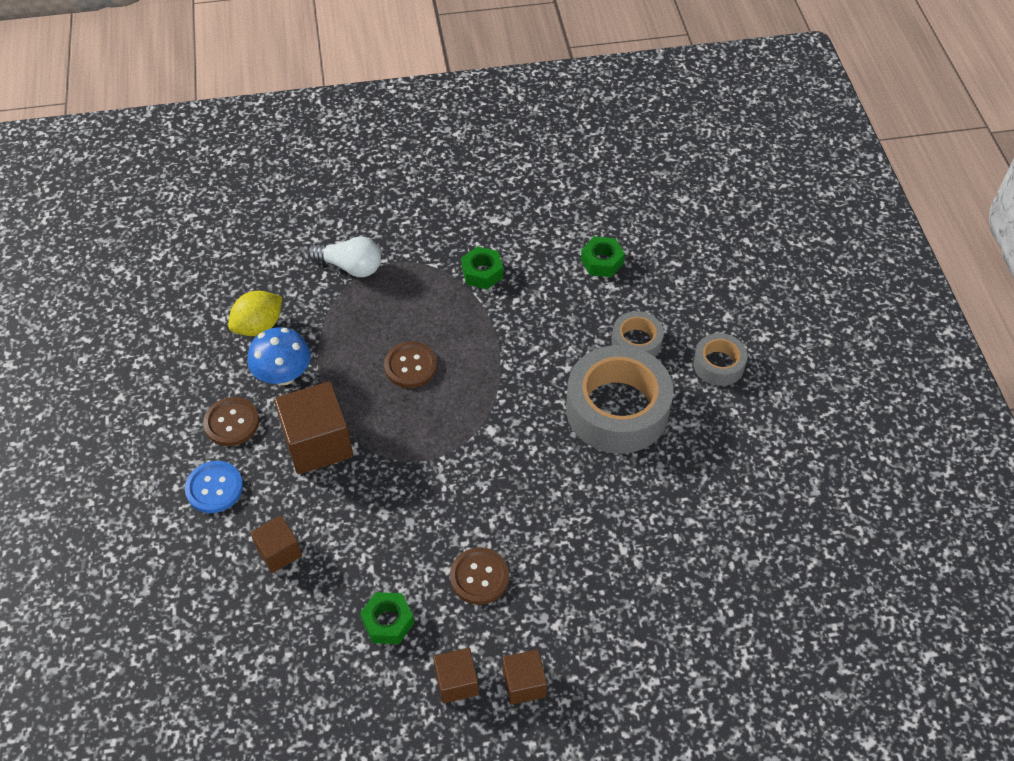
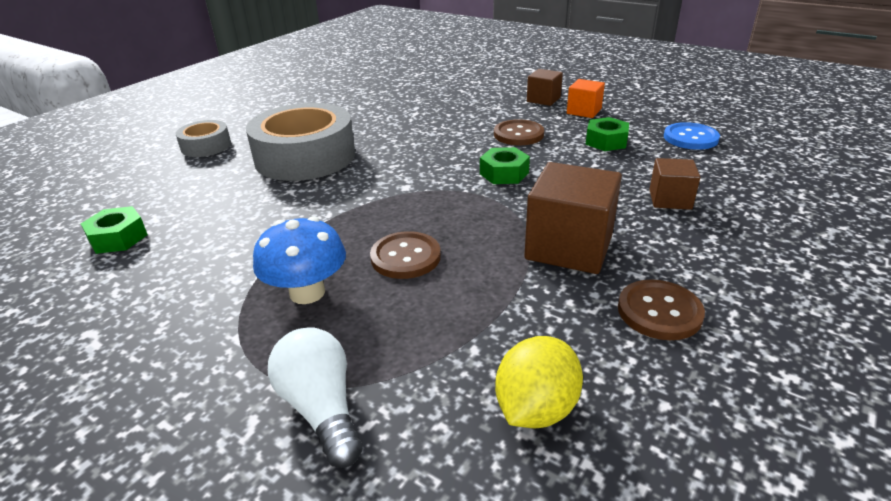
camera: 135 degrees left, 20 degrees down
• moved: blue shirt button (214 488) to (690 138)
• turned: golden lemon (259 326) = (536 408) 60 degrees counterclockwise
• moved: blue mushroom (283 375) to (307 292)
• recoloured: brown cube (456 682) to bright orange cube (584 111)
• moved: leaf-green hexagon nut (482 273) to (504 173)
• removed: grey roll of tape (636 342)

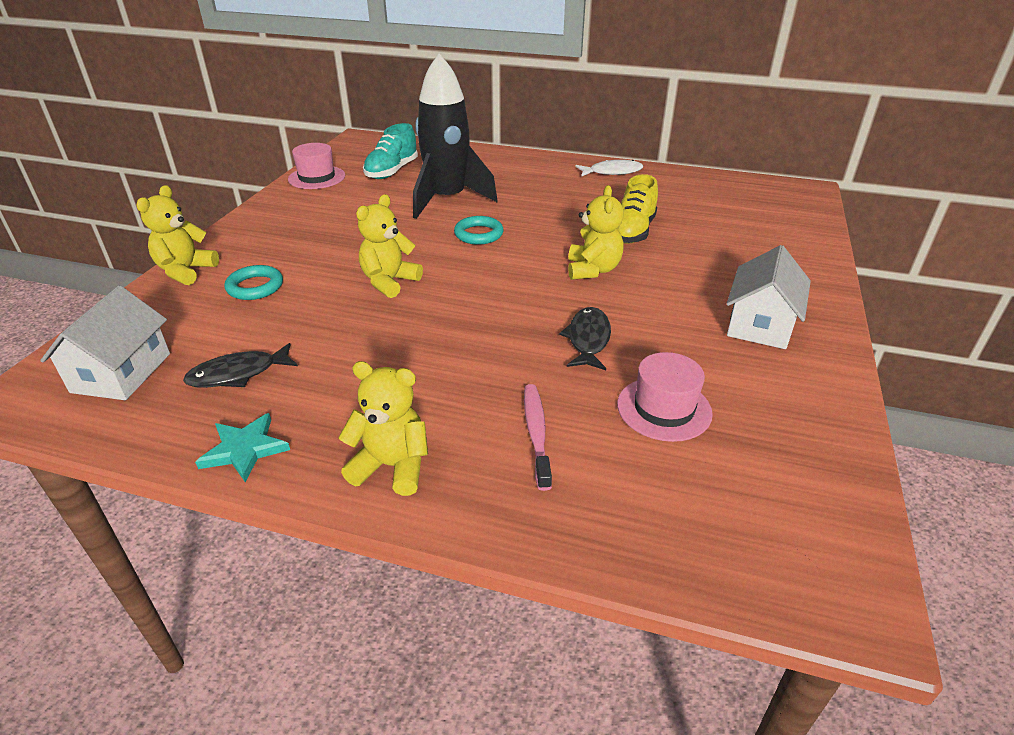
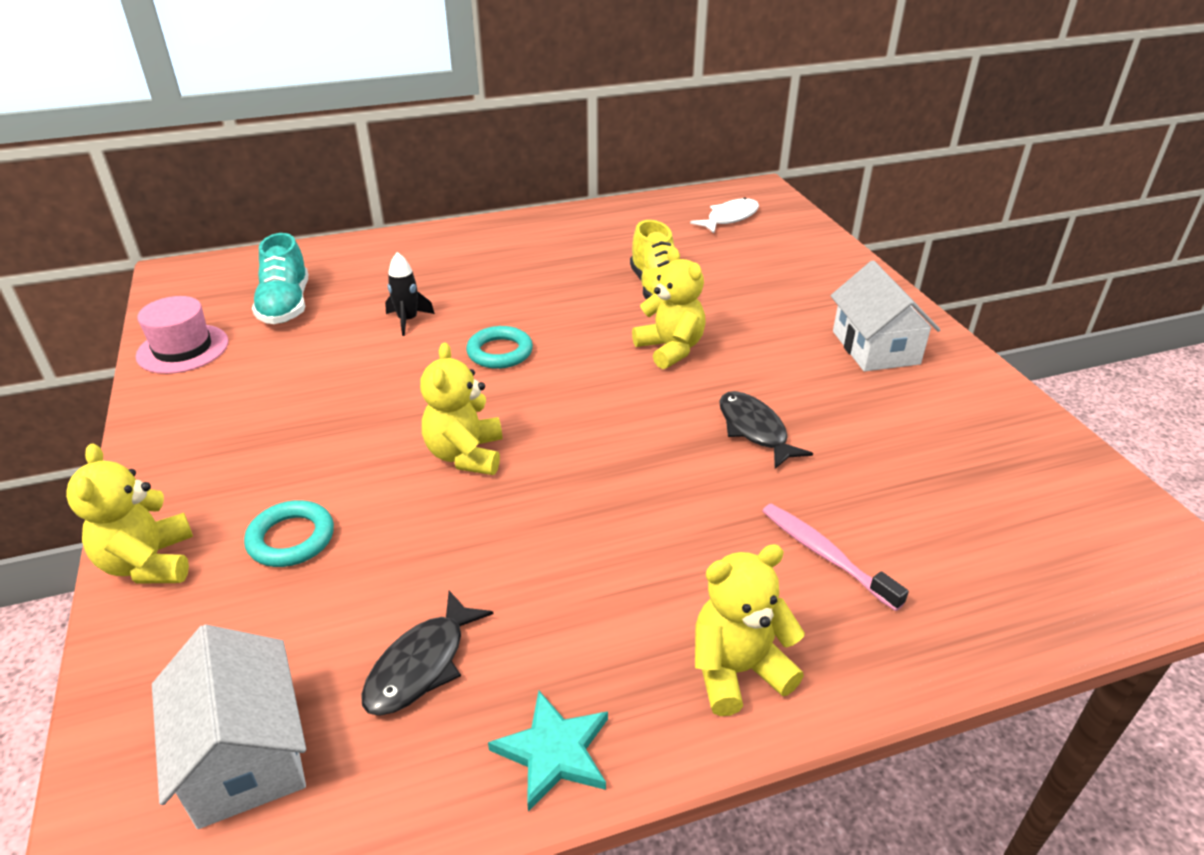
camera: 35 degrees left, 0 degrees up
• resized: ebony toy rocket (447 199) = (408 320) x0.40
• moved: white fish (612 172) to (729 218)
• removed: pink tall hat (664 408)

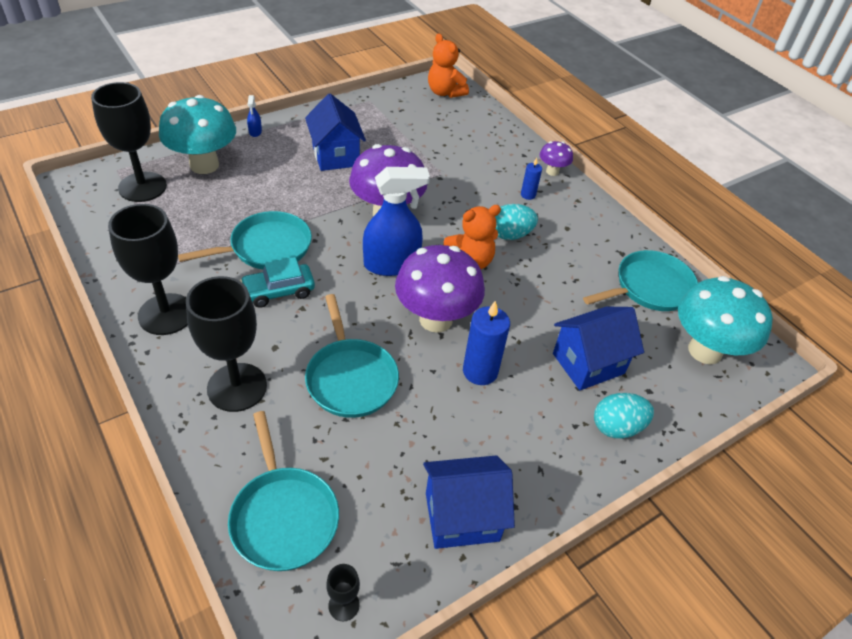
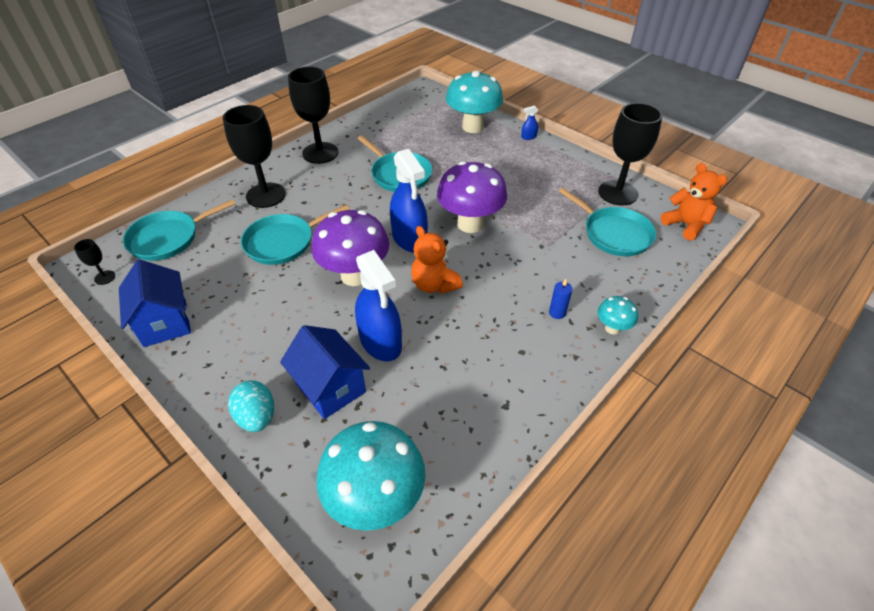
camera: 80 degrees right, 0 degrees up
• moved: ebony chalice (142 187) to (617 193)
• removed: teal automobile (279 291)
• removed: blue house (335 156)
• turned: bright orange teddy (445 92) = (685 225) 105 degrees clockwise
• removed: blue candle (480 371)
• removed: teal egg (510 235)
• recoloured: royal purple mushroom (552 171) to teal mushroom (612 328)
• moved: teal skillet (650 287) to (614 234)
• added: blue spray bottle (380 342)

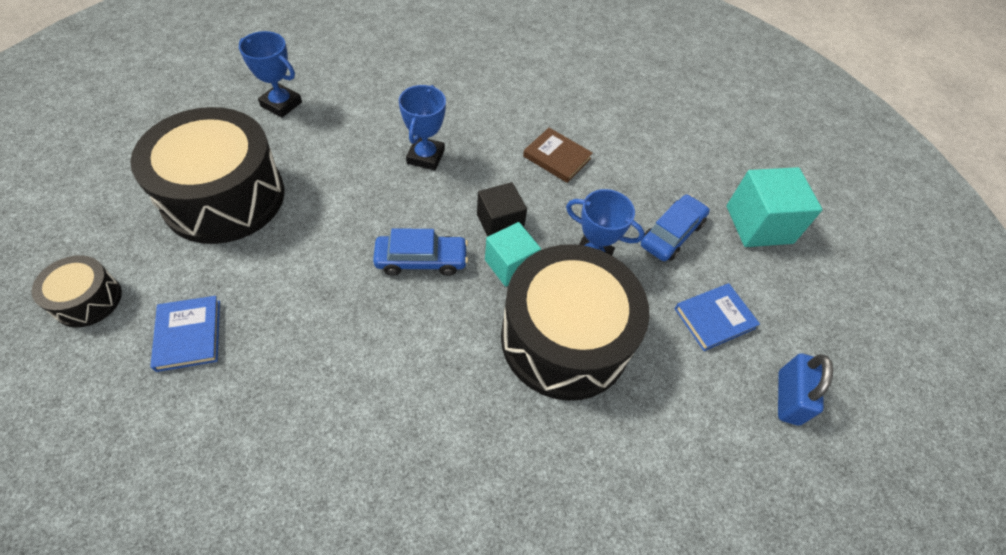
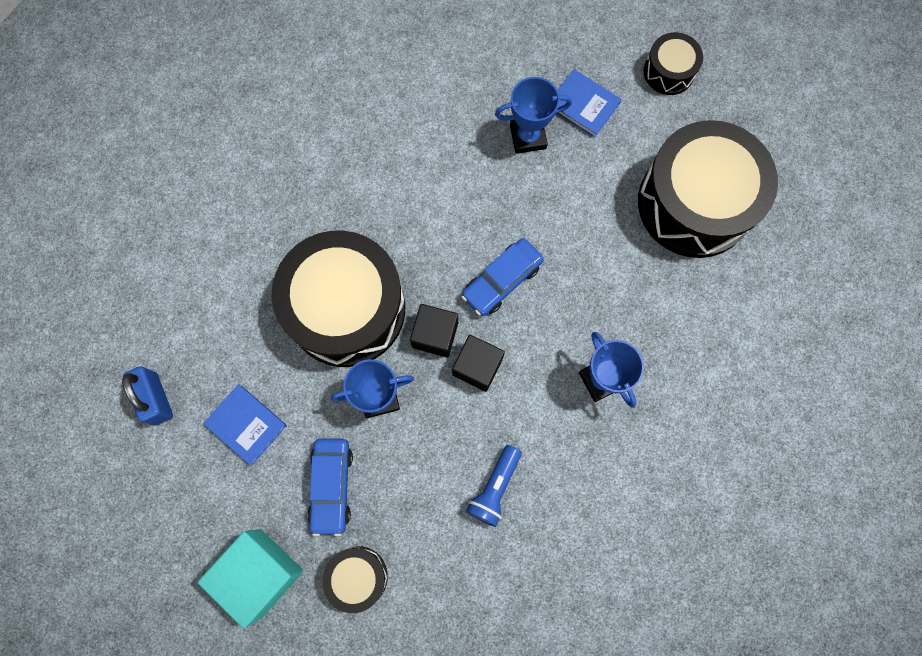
camera: 145 degrees right, 20 degrees up
• moved: blue award cup (281 104) to (528 137)
• recoloured: teal cube (510 265) to ebony cube (435 335)
• replaced: brown hardcover (557 157) to blue flashlight (494 488)
• turned: blue hardcover (714 318) = (246 425) 75 degrees counterclockwise
• added: ebony snare drum (357 577)

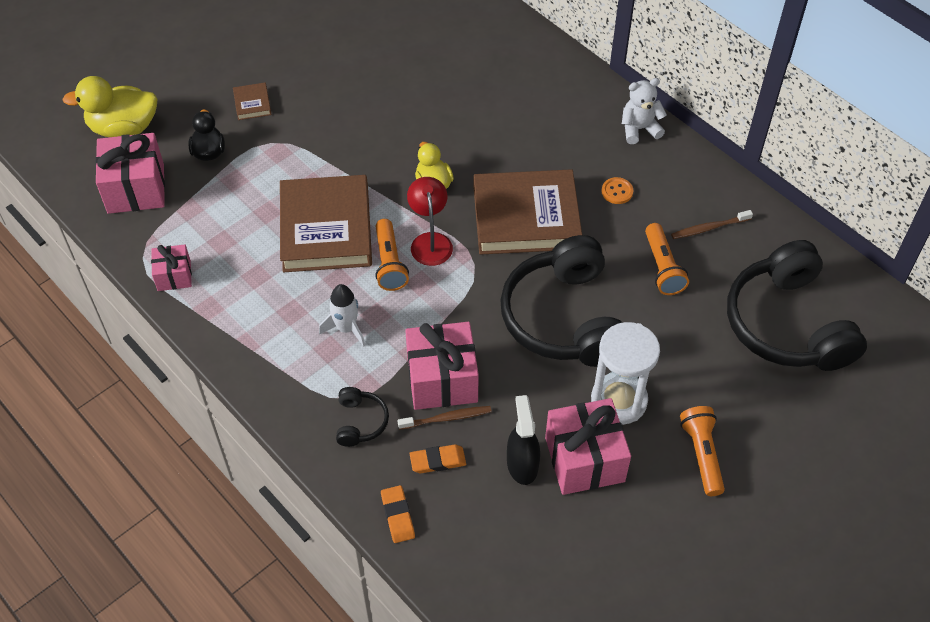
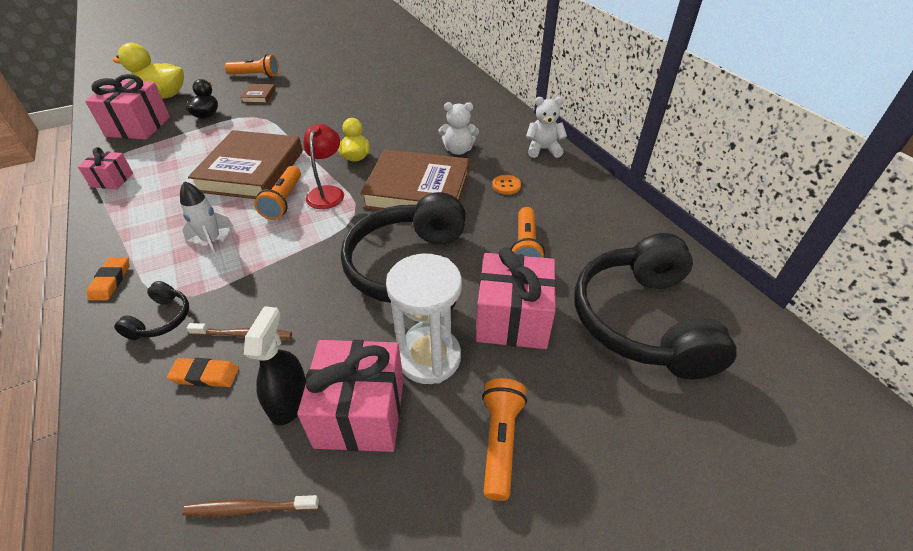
camera: 15 degrees right, 10 degrees down
• moved: bright orange eraser (397 516) to (110 281)
• moved: pink wrapped gift (442 379) to (512 319)
• moved: brown toothbrush (708 228) to (248 508)
• added: bright orange flashlight (256 75)
• added: white teddy (458 150)

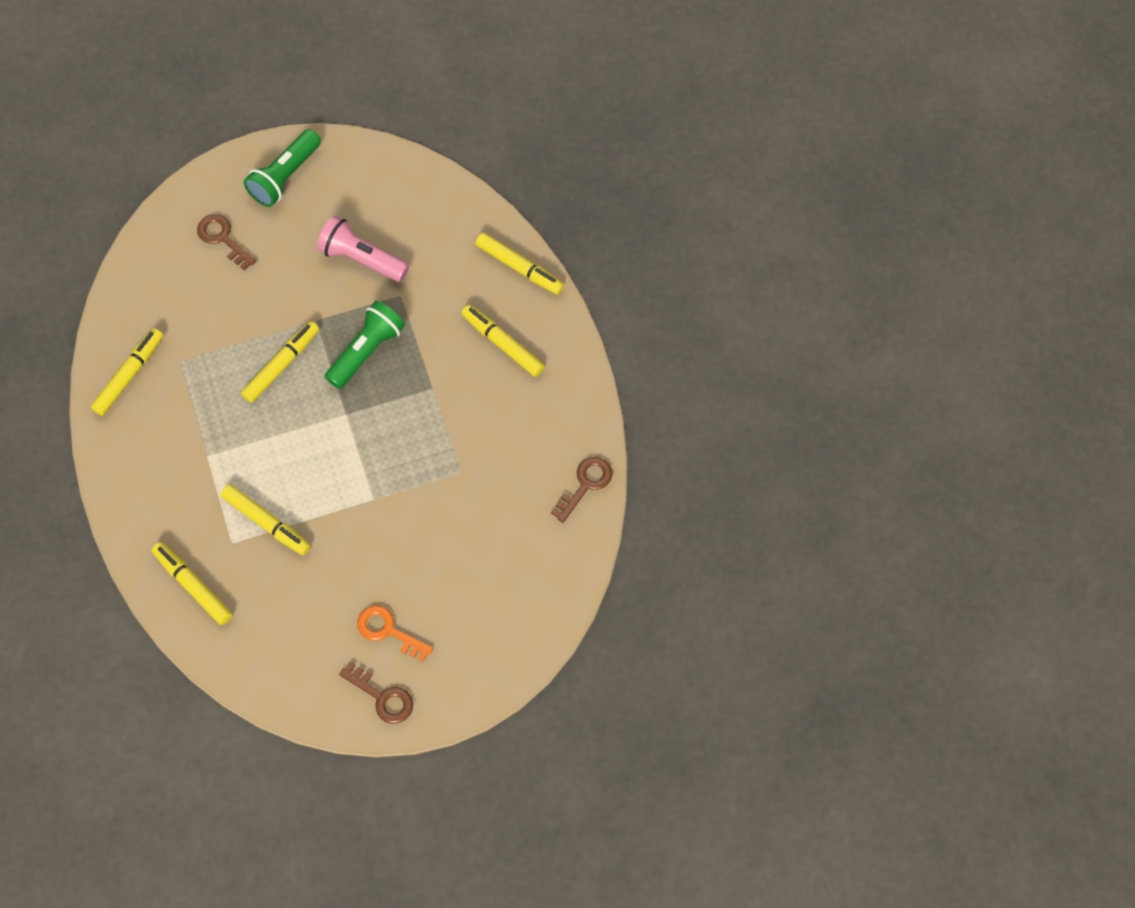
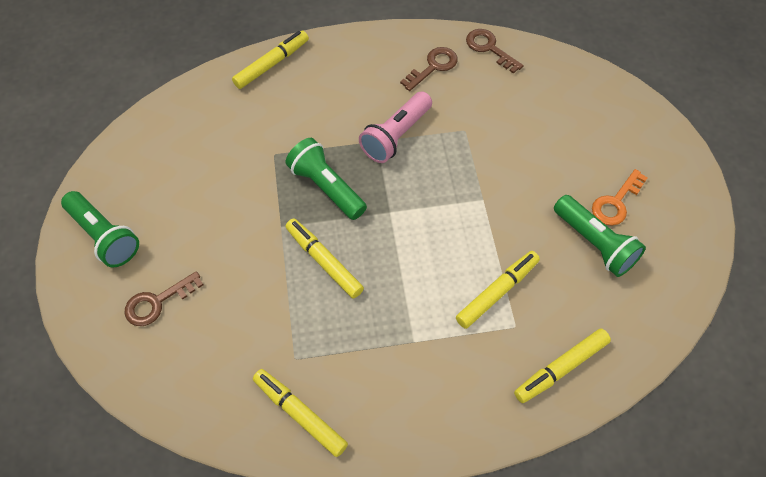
camera: 80 degrees left, 5 degrees down
• moved: pink flashlight (362 259) to (396 136)
• moved: brown latchkey (382 697) to (433 67)
• removed: golden marker pen (503 344)
• added: leaf-green flashlight (594 243)

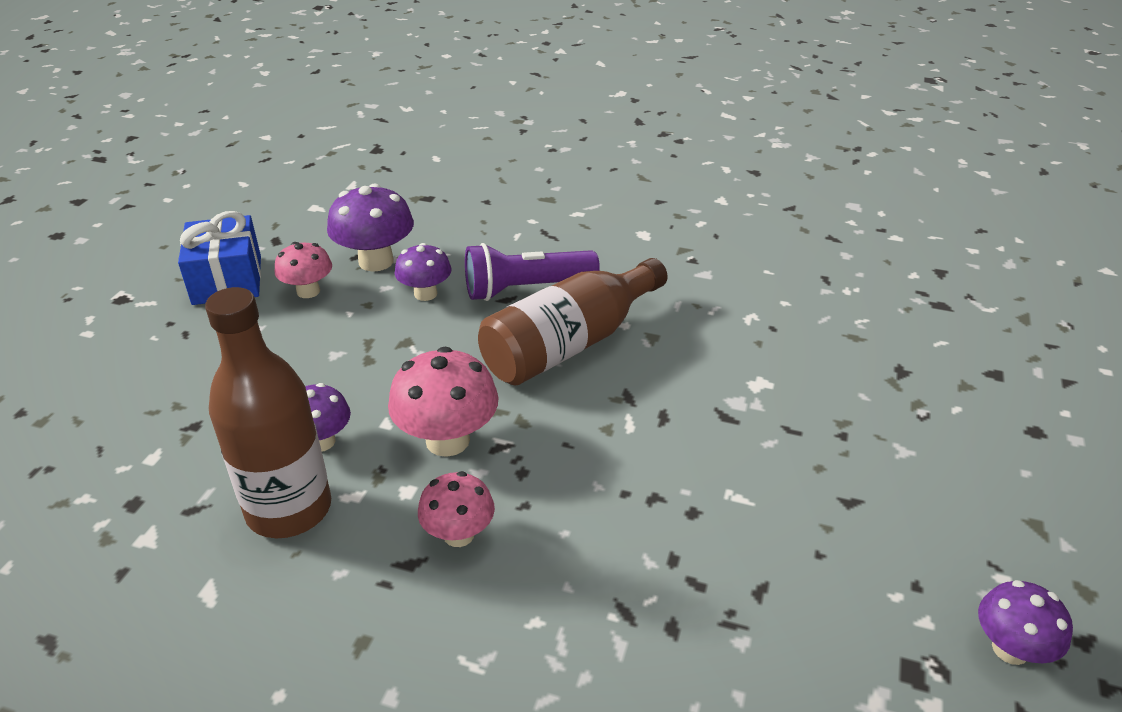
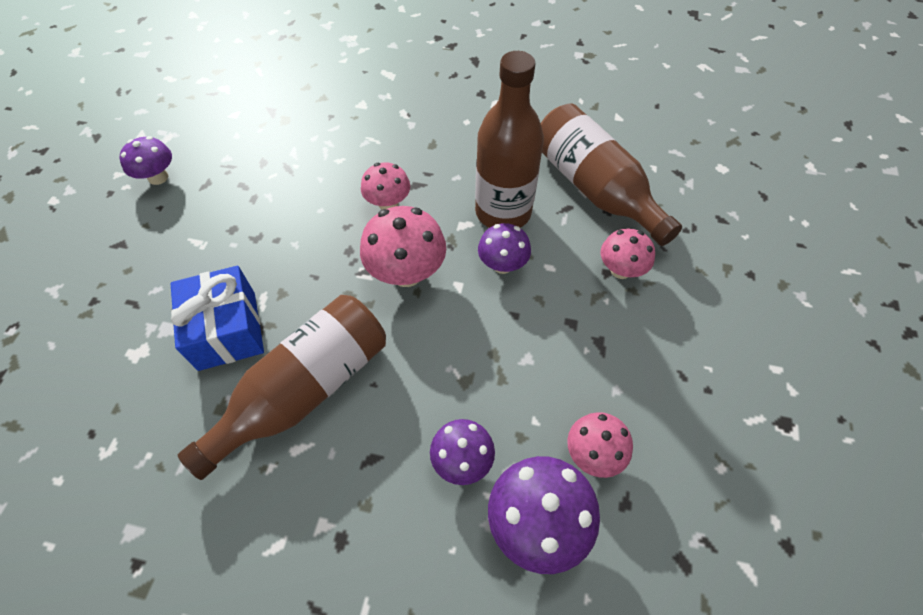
camera: 175 degrees right, 20 degrees up
• moved: blue wrapped gift (227 280) to (227 330)
• removed: royal purple flashlight (526 289)
• moved: royal purple mushroom (1010 649) to (158 177)
• added: brown drink bottle (595 189)
• added: pink mushroom (620 270)

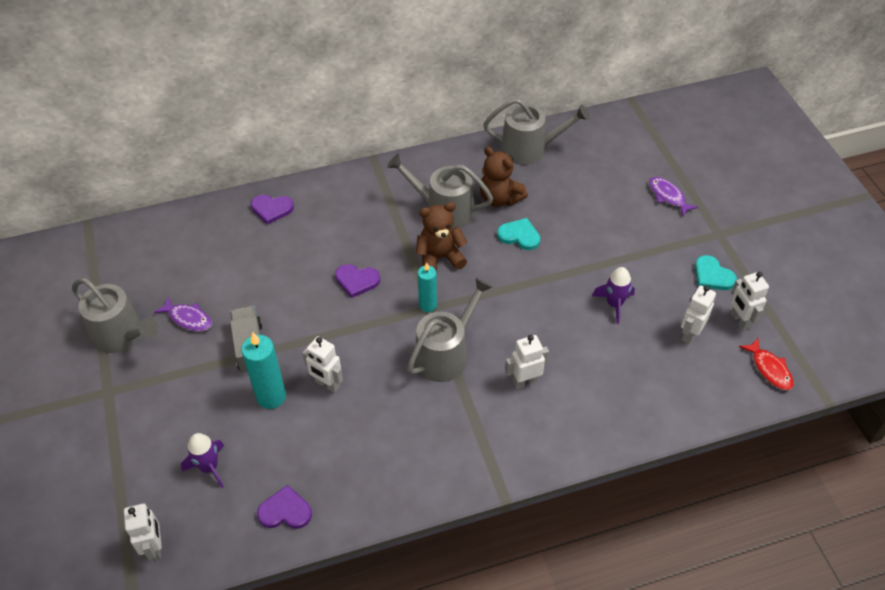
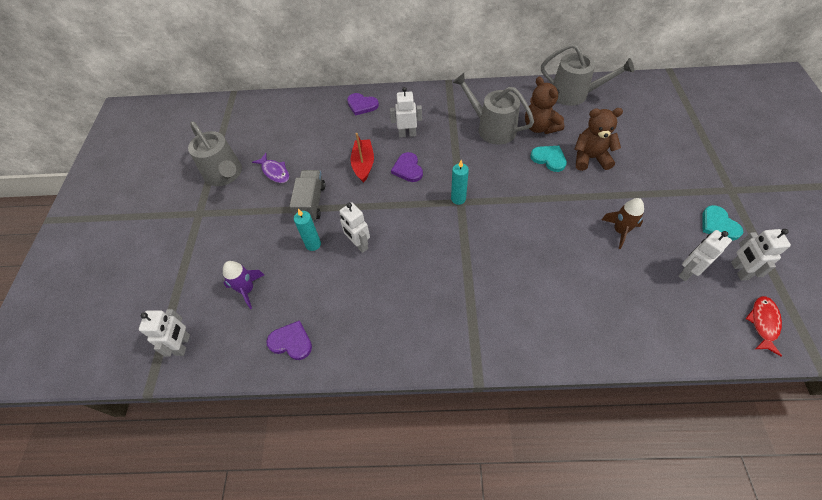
camera: 20 degrees right, 5 degrees up
• resized: teal candle (271 396) = (313 244) x0.65
• turned: royal purple love heart (357 281) = (408 169) 45 degrees clockwise
• removed: grey watering pot (445 354)
• moved: brown teddy (440 258) to (590 158)
• moved: white toy robot (525 381) to (407 134)
• recoloured: royal purple toy rocket (614 304) to brown toy rocket (620 231)
• removed: royal purple fish (668 196)
• turned: red fish (769 369) = (763 323) 150 degrees counterclockwise
• added: red toy boat (363 164)

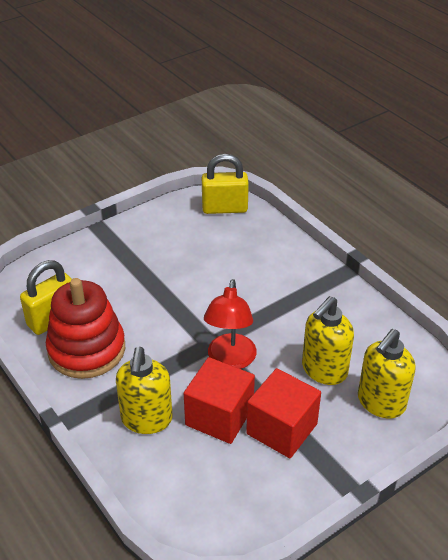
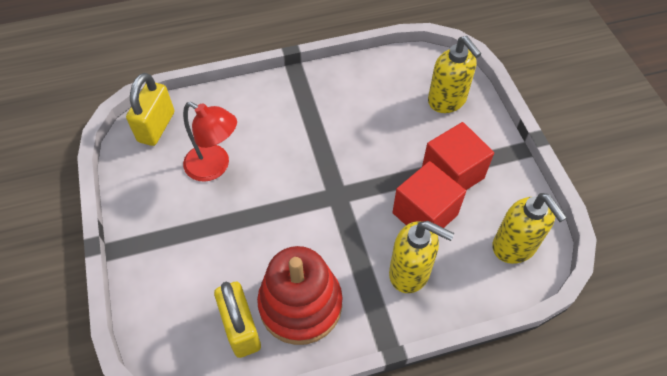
camera: 70 degrees left, 15 degrees up
• moved: red lamp (230 360) to (215 167)
• moved: golden pump bottle (324 370) to (514 247)

